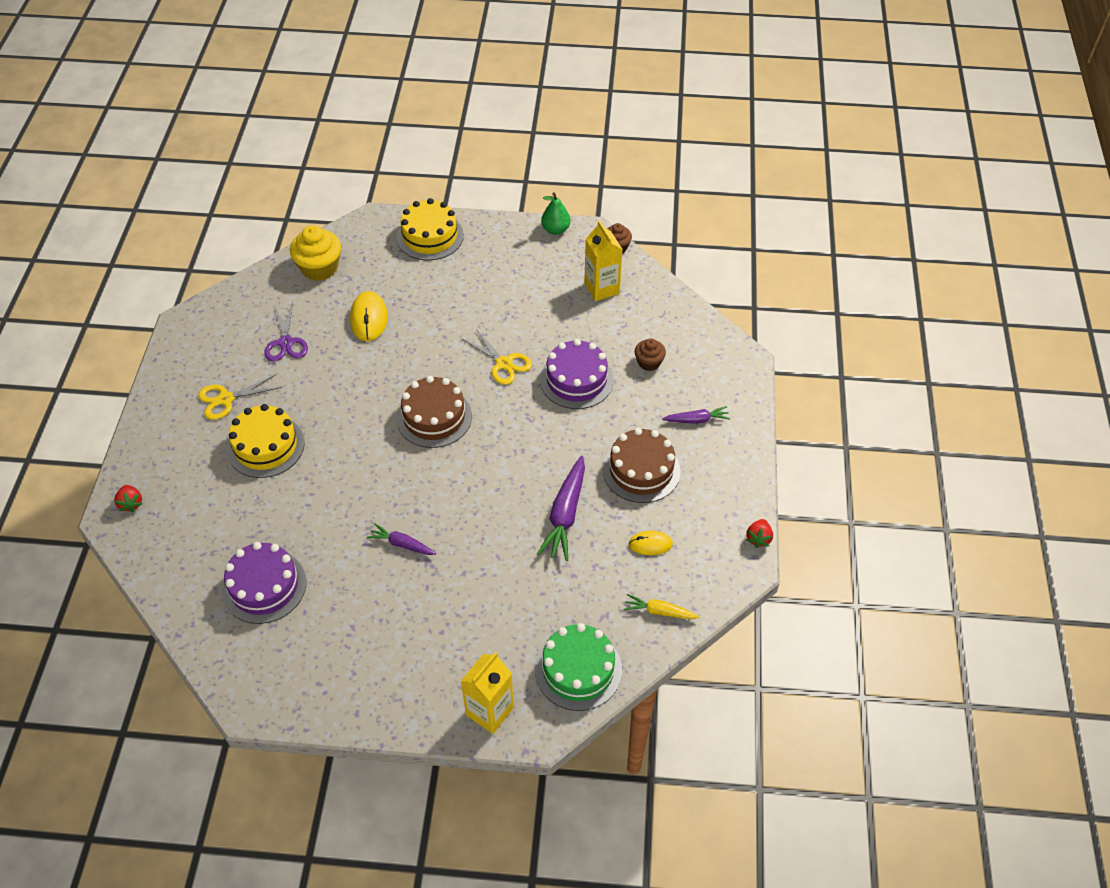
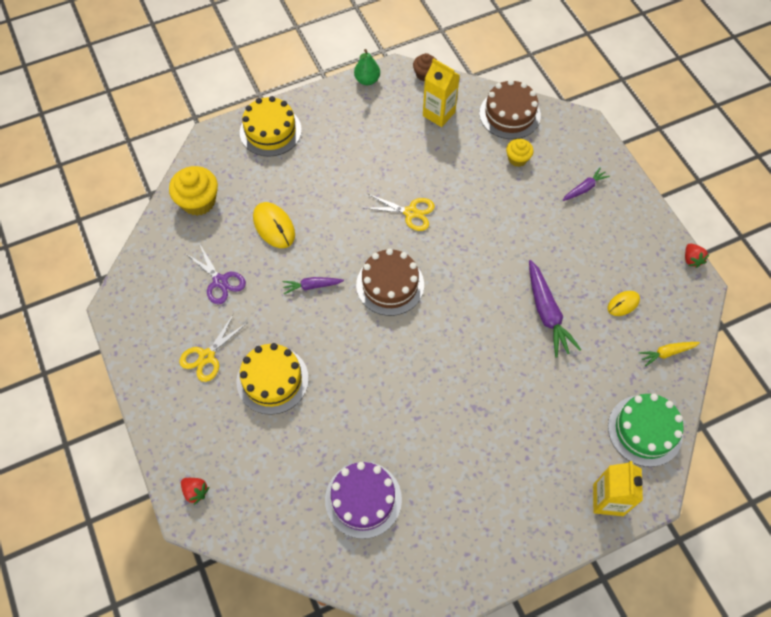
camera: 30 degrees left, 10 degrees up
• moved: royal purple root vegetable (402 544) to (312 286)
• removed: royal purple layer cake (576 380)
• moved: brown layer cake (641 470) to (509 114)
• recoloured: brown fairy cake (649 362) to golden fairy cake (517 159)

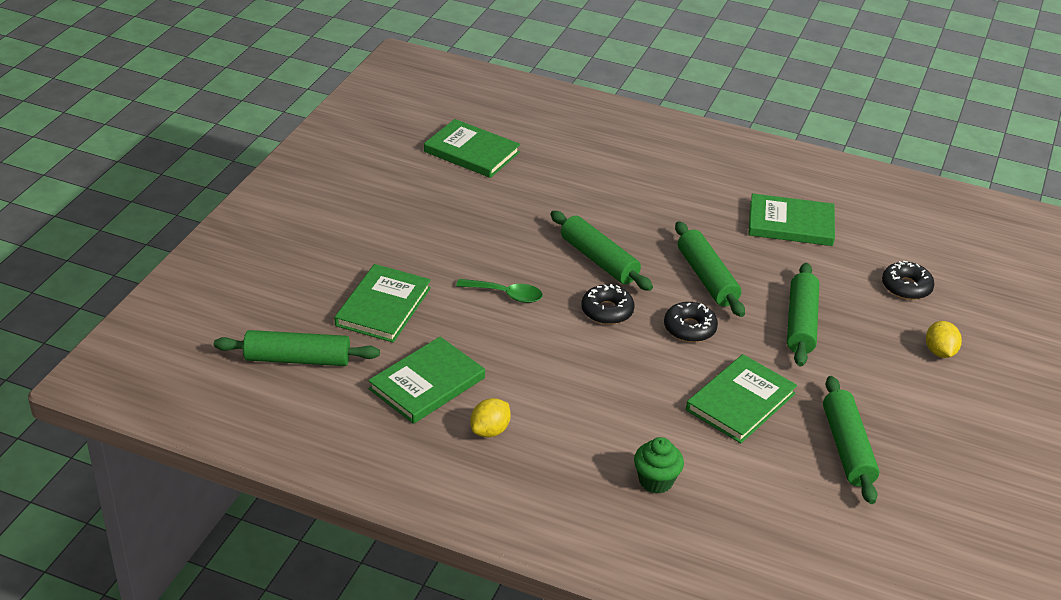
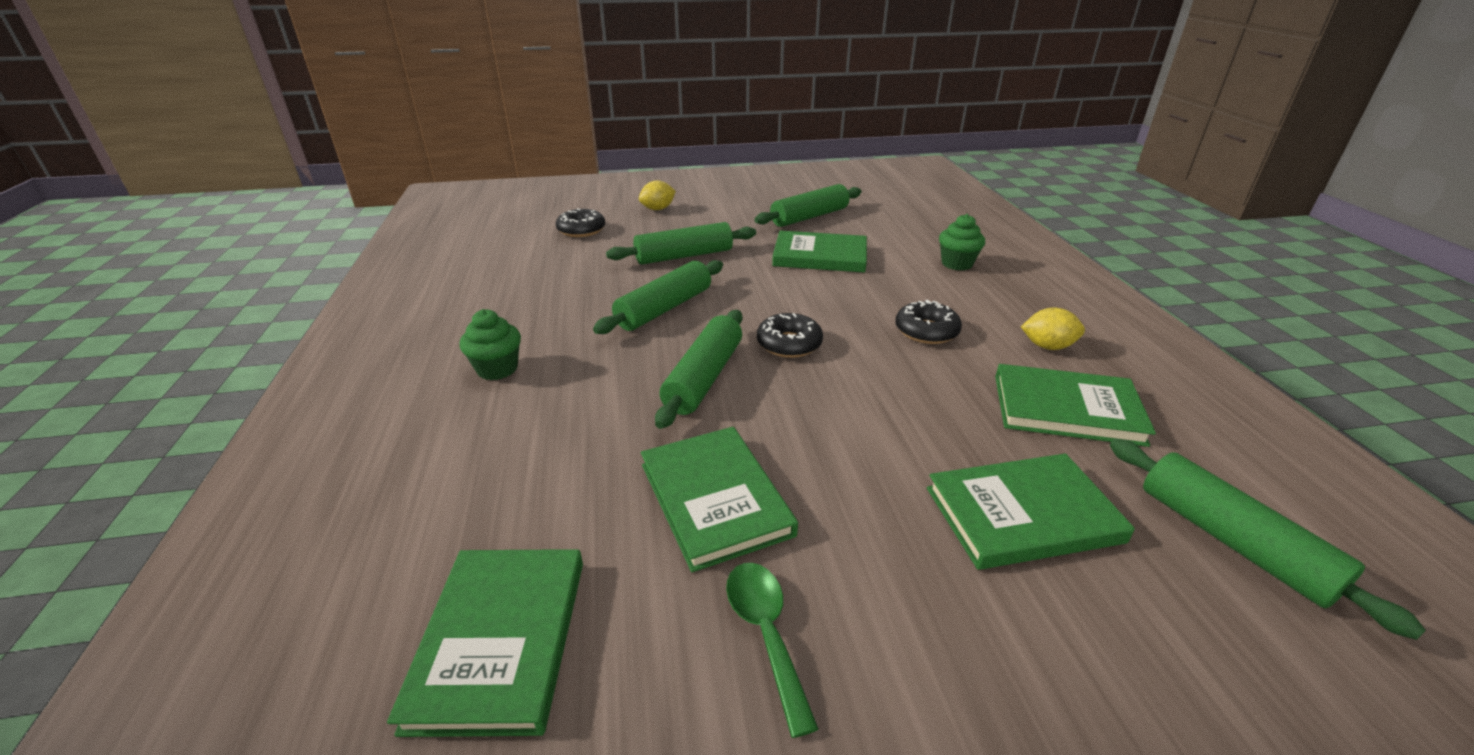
camera: 120 degrees left, 5 degrees down
• moved: leaf-green spoon (505 295) to (766 634)
• moved: ebony doughnut (689 328) to (926 331)
• moved: leaf-green hardcover (790 224) to (715 499)
• added: leaf-green fairy cake (497 369)

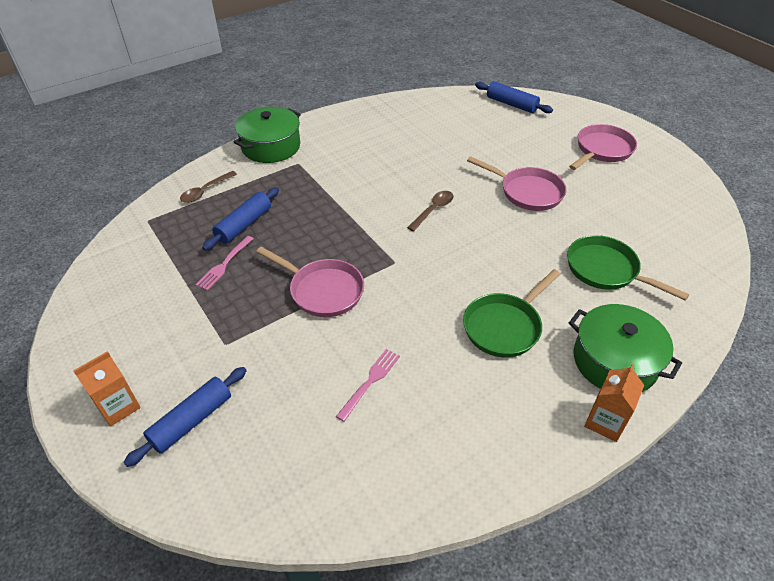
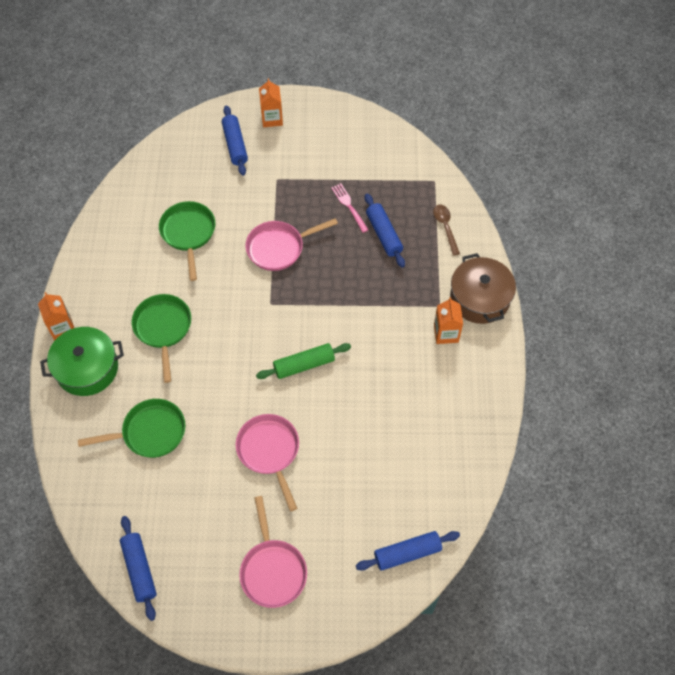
camera: 125 degrees right, 15 degrees up
• recoloured: leaf-green pot (271 146) to brown pot (479 298)
• replaced: pink dinner fork (370 381) to leaf-green skillet (188 233)
• replaced: brown spoon (433 210) to leaf-green pastry roller (304 365)
• turned: pink skillet (527 192) = (269 451) 90 degrees clockwise
• added: blue pastry roller (139 569)
• added: bright orange carton (446 333)

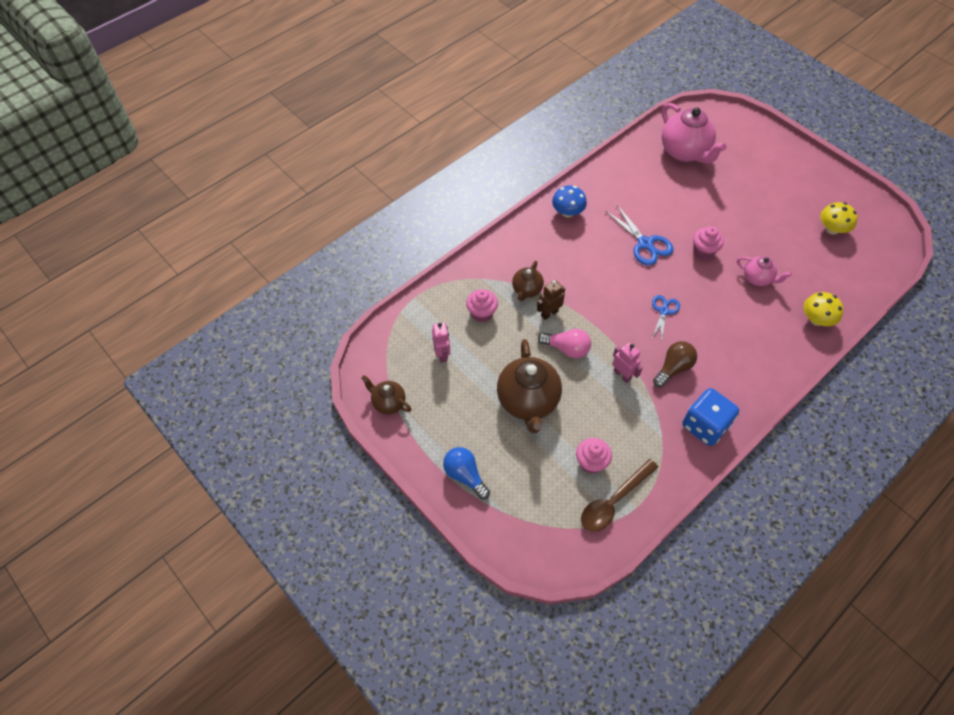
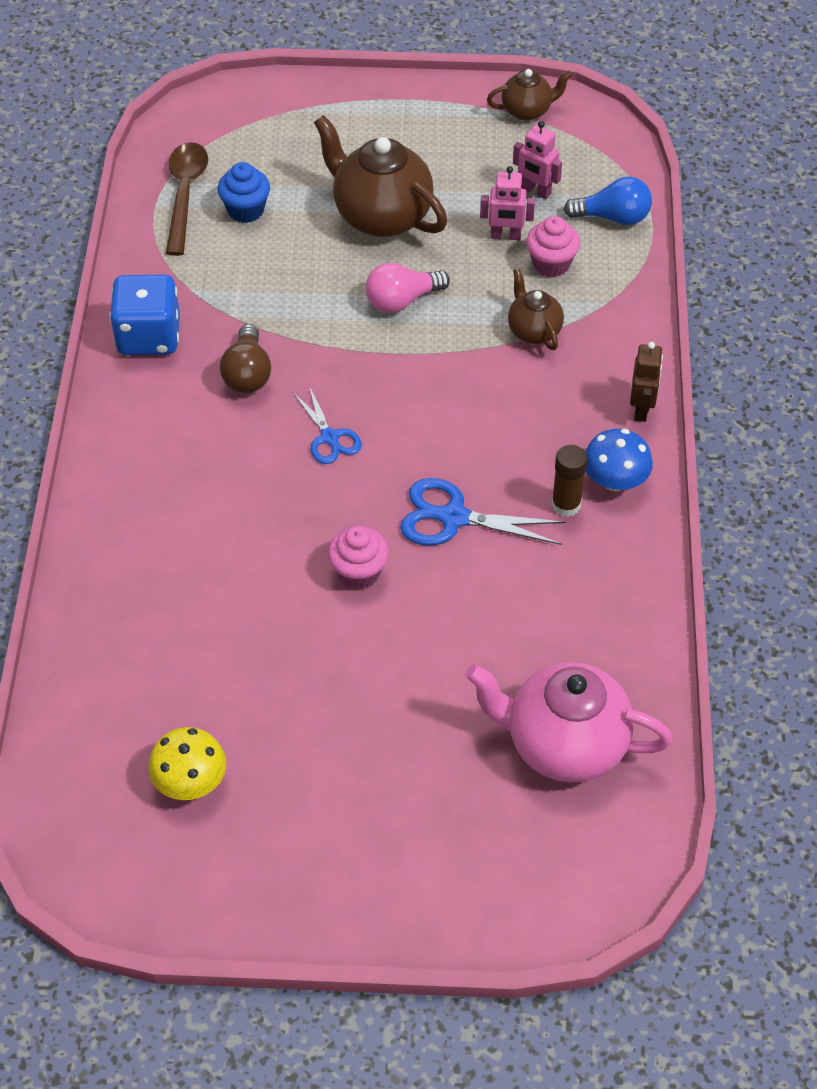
camera: 135 degrees right, 5 degrees down
• moved: blue light bulb (465 475) to (613 217)
• moved: brown toy robot (549 313) to (641 409)
• recoloured: pink fairy cake (591 462) to blue fairy cake (246 210)
• moved: pink toy robot (622 375) to (505 236)
• removed: pink china teapot (757 278)
• removed: golden mushroom (816 319)
• added: brown stick of glue (566 504)

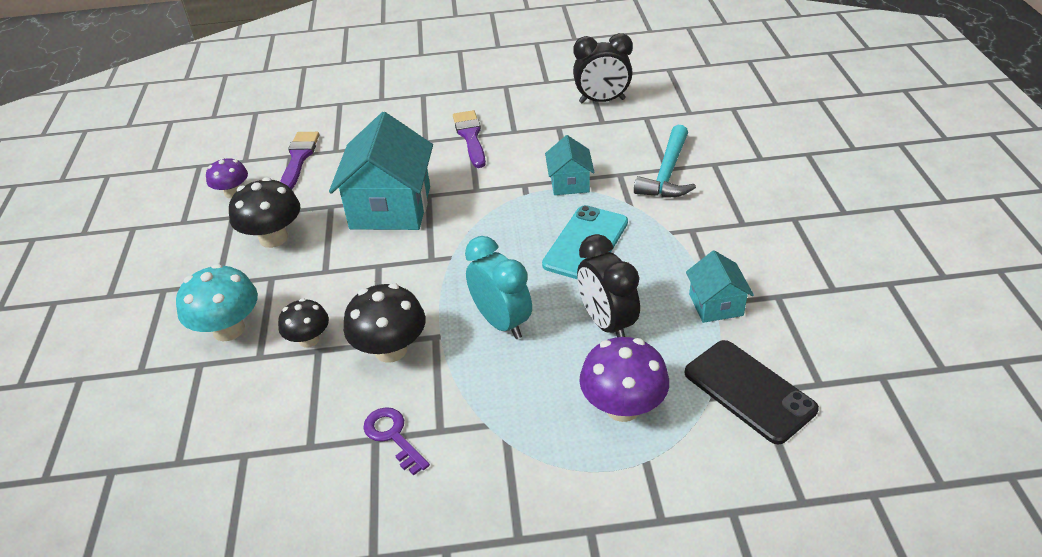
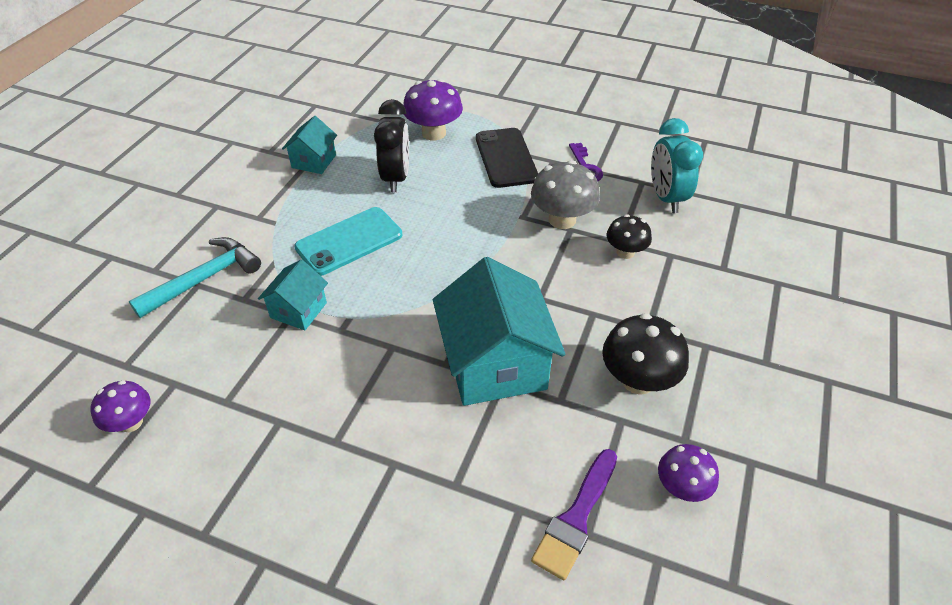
camera: 155 degrees left, 5 degrees up
• removed: teal mushroom (228 329)
• turned: teal house (390 208) = (495 364) 45 degrees counterclockwise
• recoloured: ebony mushroom (391 350) to grey mushroom (562 219)
• removed: royal purple paint brush (470 137)
• moved: teal bedside clock (501 322) to (666 198)
• replaced: ebony bedside clock (602 101) to royal purple mushroom (131 422)
• moved: ebony smartphone (749 391) to (506 158)

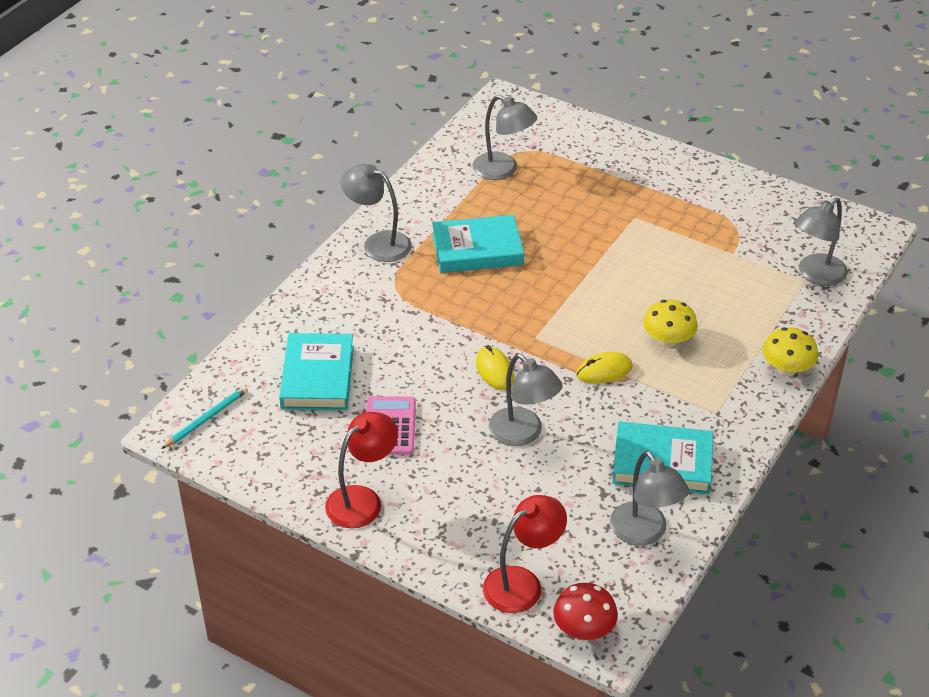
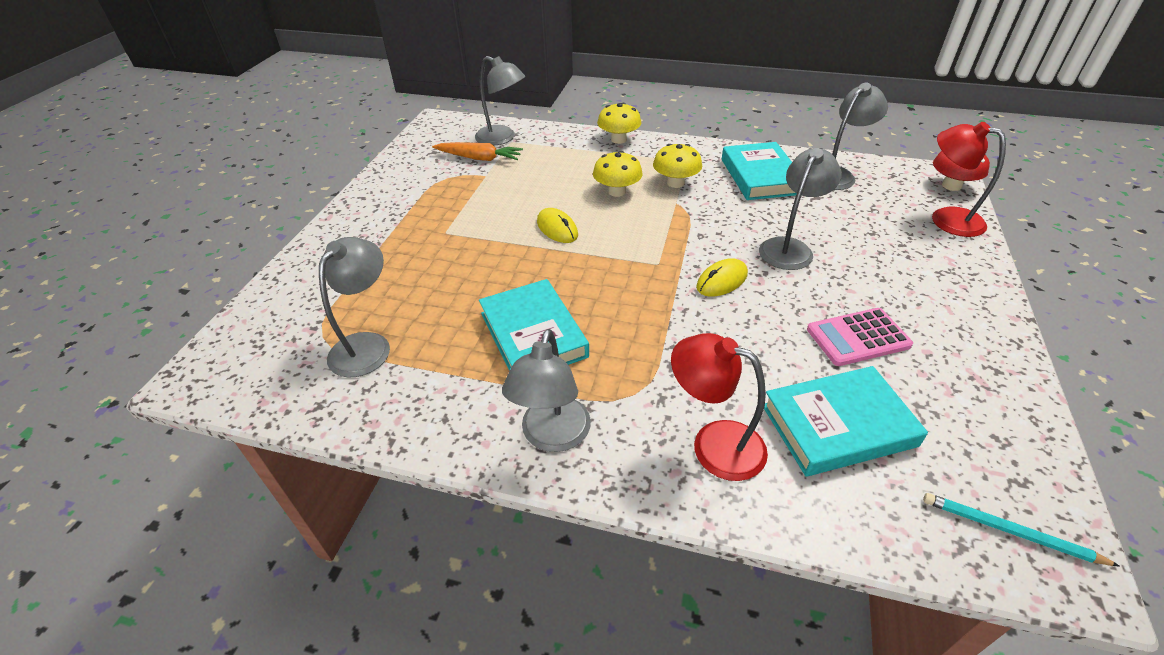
camera: 105 degrees left, 0 degrees up
• moved: red lamp (362 500) to (714 444)
• moved: golden computer mouse (604 371) to (557 229)
• added: bright orange root vegetable (479 158)
• added: golden mushroom (675 183)

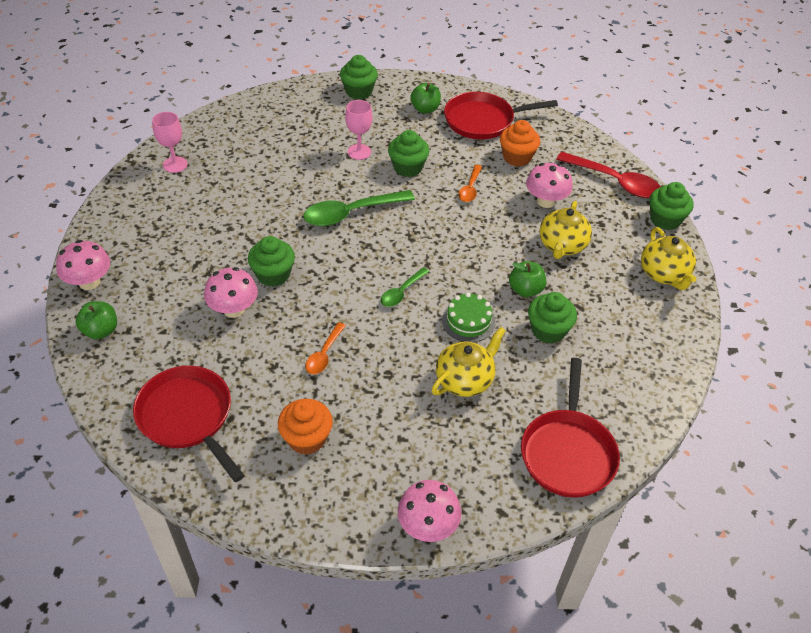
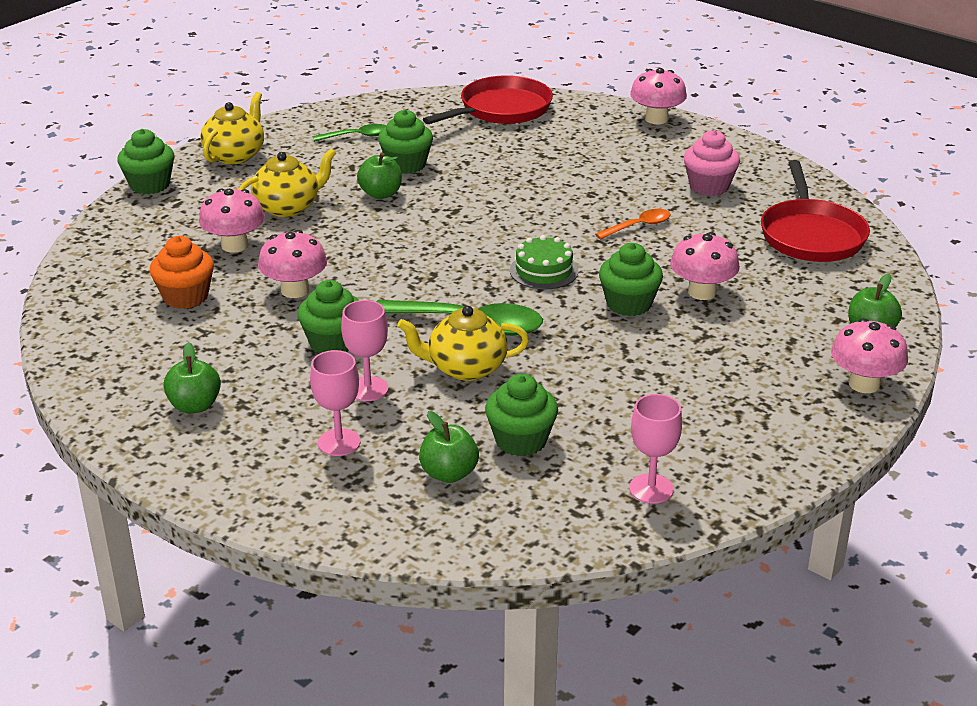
camera: 140 degrees left, 15 degrees down
• recoloured: bright orange fairy cake (306 438) to pink fairy cake (709 186)
• moved: leaf-green fairy cake (359 91) to (521 440)
• moved: leaf-green spoon (401 292) to (356 136)
• moved: golden china teapot (465 380) to (465 368)
• moved: leaf-green layer cake (468 321) to (544 271)
• removed: red skillet (483 120)
• replaced: bright orange spoon (470 188) to pink mushroom (295 290)
• removed: red spoon (614 182)
• added: pink chalice (339 442)
• added: leaf-green apple (449 473)

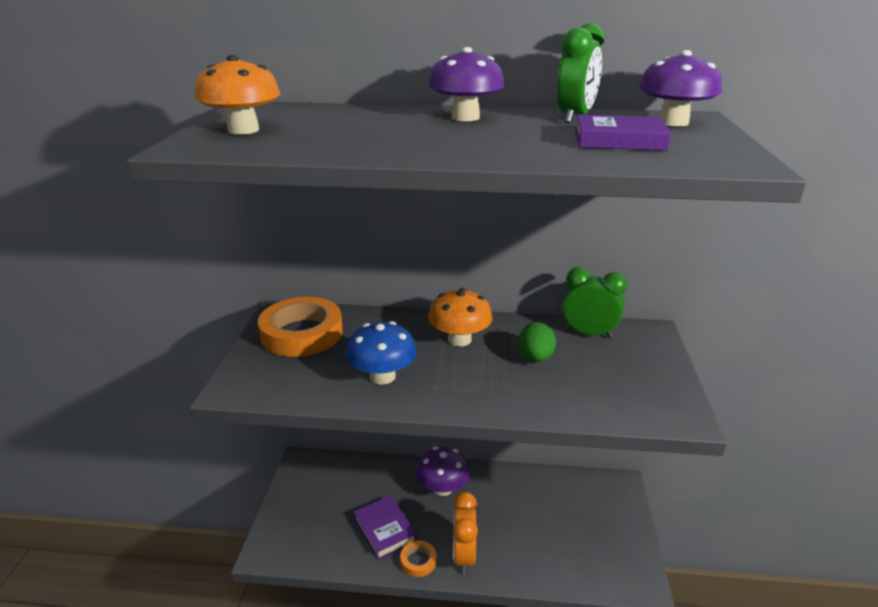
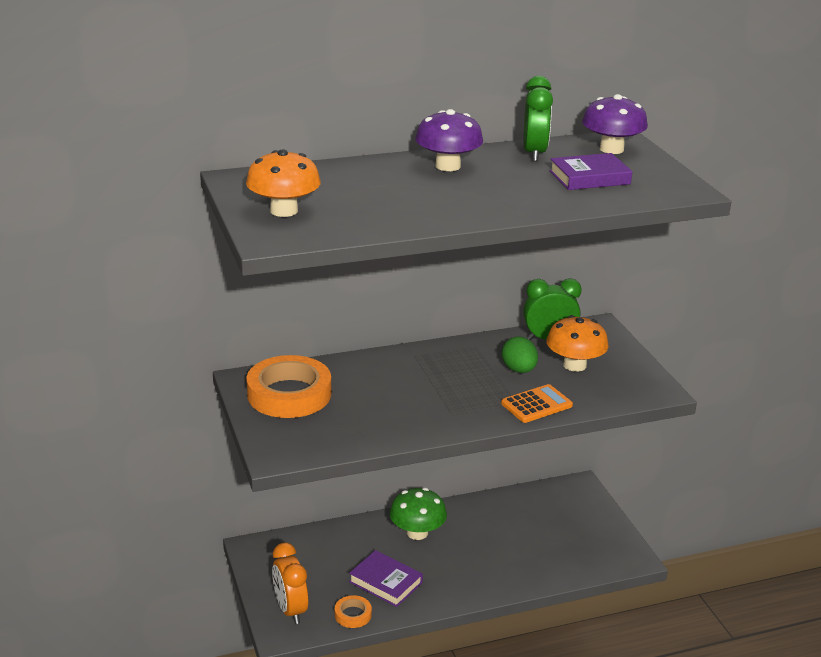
camera: 25 degrees left, 0 degrees up
• removed: blue mushroom (382 376)
• moved: bright orange roll of tape (418 561) to (353 615)
• recoloured: royal purple mushroom (443 488) to leaf-green mushroom (417 533)
• moved: bright orange mushroom (459 339) to (574 365)
• moved: bright orange bedside clock (463 556) to (290 610)
• added: bright orange calculator (536 404)

